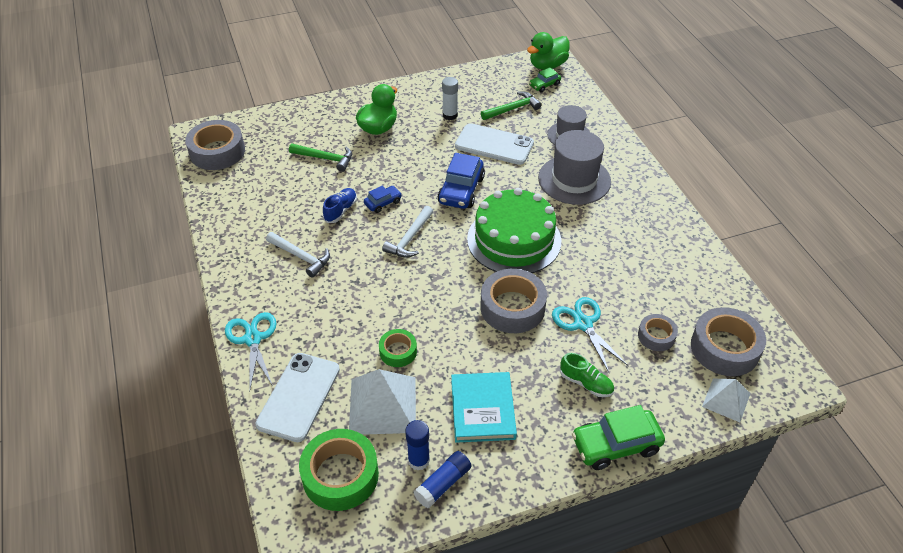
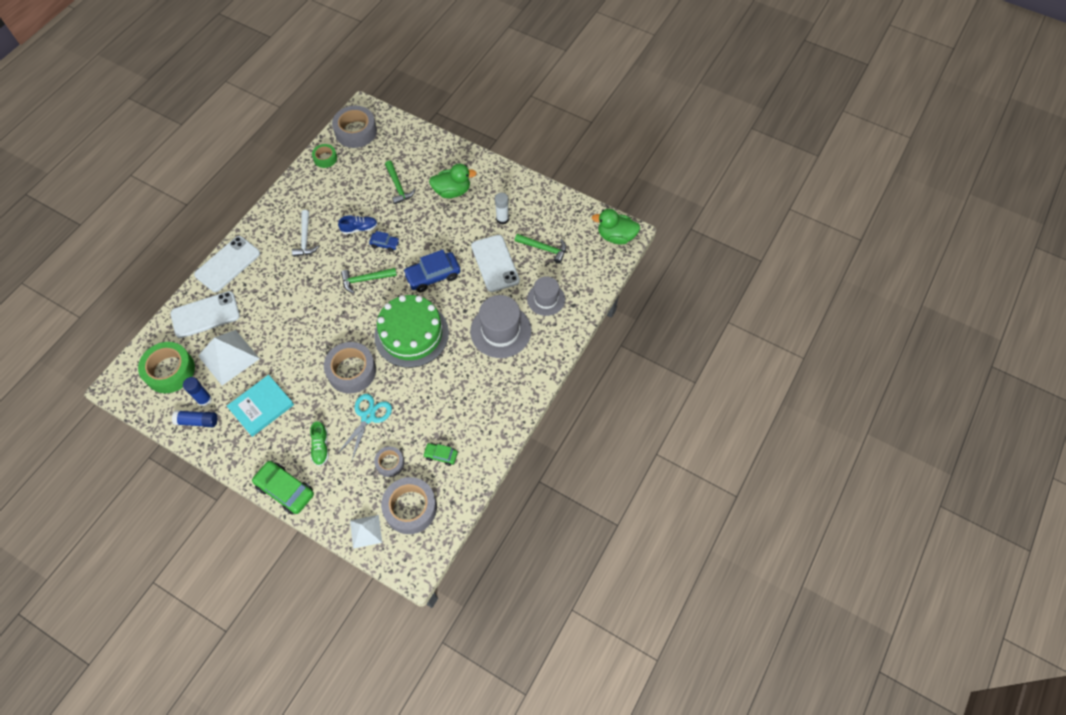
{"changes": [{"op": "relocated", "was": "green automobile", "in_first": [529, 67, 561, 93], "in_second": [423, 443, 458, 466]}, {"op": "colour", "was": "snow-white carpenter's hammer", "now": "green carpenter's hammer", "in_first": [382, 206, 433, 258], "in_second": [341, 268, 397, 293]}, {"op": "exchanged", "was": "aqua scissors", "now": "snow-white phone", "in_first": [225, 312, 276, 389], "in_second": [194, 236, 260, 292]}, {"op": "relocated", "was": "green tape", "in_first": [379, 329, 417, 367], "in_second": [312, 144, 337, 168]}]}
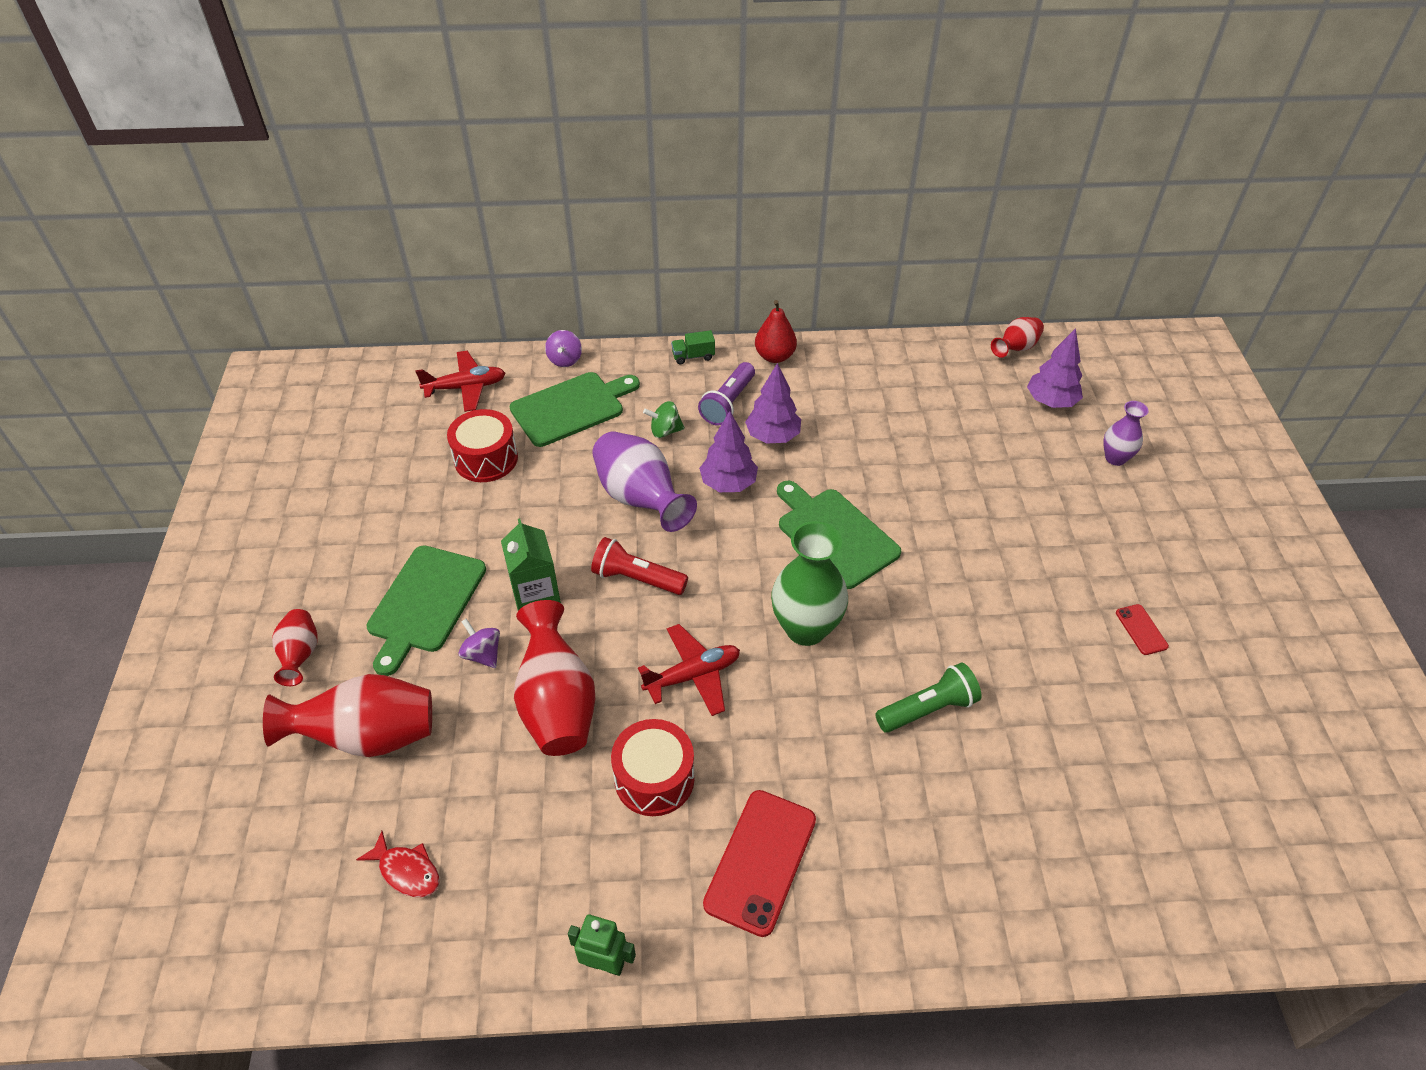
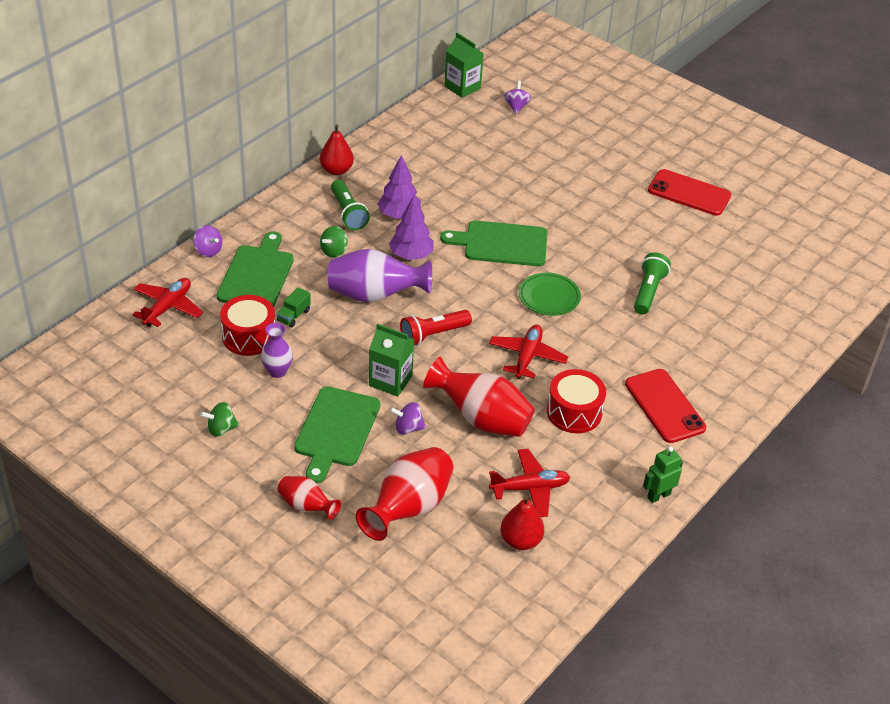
{"changes": [{"op": "exchanged", "was": "red flower vase", "now": "green juice carton", "in_first": [991, 317, 1044, 358], "in_second": [444, 33, 484, 98]}, {"op": "exchanged", "was": "violet tree", "now": "violet toy top", "in_first": [1027, 328, 1083, 408], "in_second": [504, 80, 532, 114]}, {"op": "relocated", "was": "green toy truck", "in_first": [671, 330, 715, 364], "in_second": [277, 287, 311, 327]}, {"op": "colour", "was": "violet pocket torch", "now": "green pocket torch", "in_first": [698, 362, 755, 426], "in_second": [331, 180, 370, 230]}, {"op": "relocated", "was": "violet flower vase", "in_first": [1103, 401, 1149, 466], "in_second": [261, 323, 293, 378]}, {"op": "exchanged", "was": "green flower vase", "now": "green flat dish", "in_first": [771, 521, 848, 646], "in_second": [519, 273, 581, 316]}, {"op": "spun", "was": "green cutting board", "in_first": [367, 545, 486, 676], "in_second": [294, 386, 380, 483], "clockwise": 45}, {"op": "size", "was": "red phone", "in_first": [1116, 604, 1169, 655], "in_second": [648, 169, 731, 216], "ratio": 2.11}, {"op": "exchanged", "was": "red fish figure", "now": "red pear", "in_first": [356, 831, 439, 897], "in_second": [501, 495, 544, 550]}, {"op": "appeared", "now": "green toy top", "in_second": [200, 402, 239, 437]}, {"op": "appeared", "now": "red aeroplane", "in_second": [489, 449, 570, 517]}]}
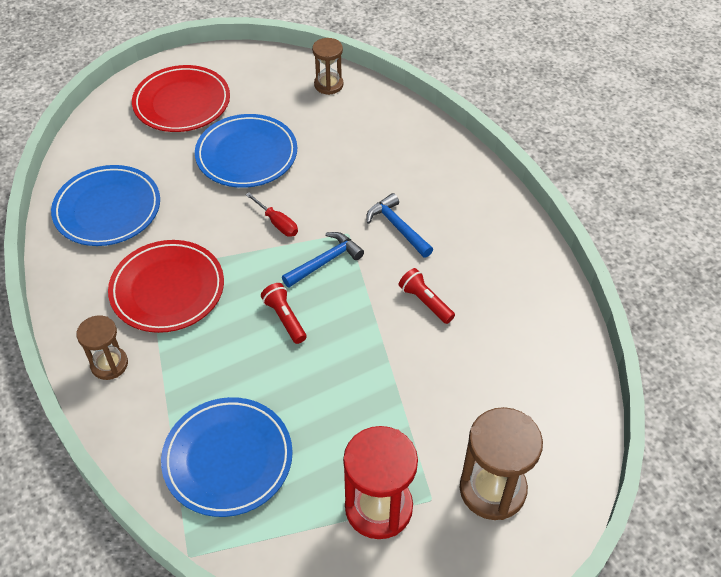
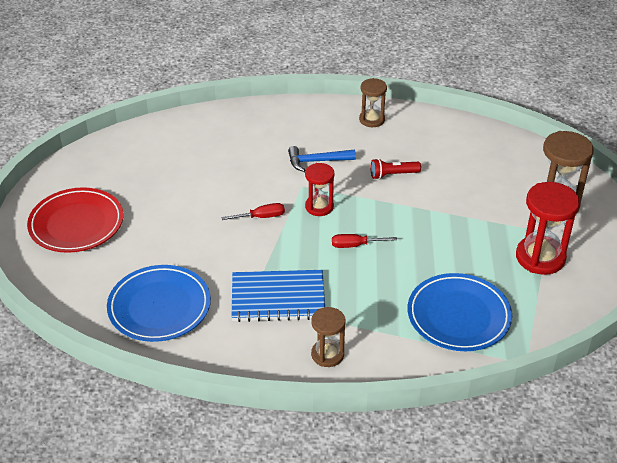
{"changes": [{"op": "relocated", "was": "brown sand timer", "in_first": [312, 38, 343, 95], "in_second": [359, 78, 387, 127]}, {"op": "missing", "was": "royal blue flat dish", "in_first": [195, 114, 297, 188]}, {"op": "exchanged", "was": "royal blue carpenter's hammer", "now": "red sand timer", "in_first": [282, 232, 364, 287], "in_second": [305, 163, 334, 216]}, {"op": "exchanged", "was": "red flat dish", "now": "royal blue notepad", "in_first": [108, 240, 224, 333], "in_second": [232, 270, 325, 322]}, {"op": "exchanged", "was": "red pocket torch", "now": "red flat screwdriver", "in_first": [261, 283, 306, 344], "in_second": [332, 234, 397, 248]}]}
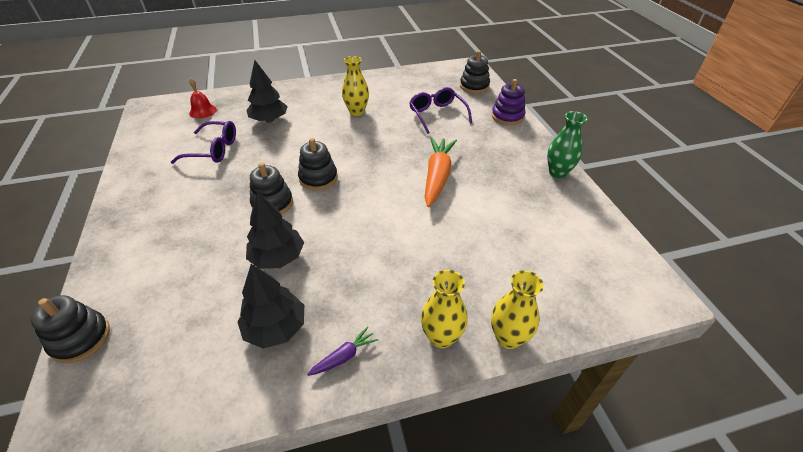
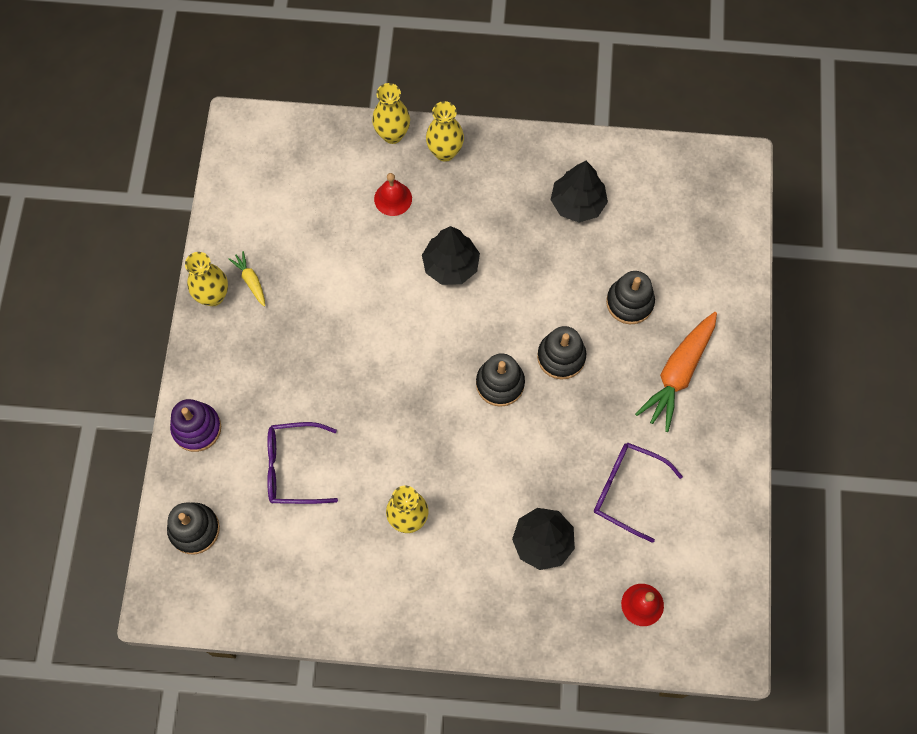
{"changes": [{"op": "spun", "was": "violet spectacles", "in_first": [409, 87, 472, 134], "in_second": [267, 422, 338, 504], "clockwise": 90}, {"op": "colour", "was": "green flower vase", "now": "golden flower vase", "in_first": [547, 111, 587, 178], "in_second": [185, 252, 228, 306]}, {"op": "relocated", "was": "orange-coloured carrot", "in_first": [425, 137, 457, 207], "in_second": [635, 312, 717, 432]}, {"op": "relocated", "was": "ebony tree", "in_first": [246, 191, 304, 269], "in_second": [422, 226, 480, 285]}, {"op": "relocated", "was": "ebony stacking toy", "in_first": [30, 295, 110, 363], "in_second": [606, 271, 655, 324]}, {"op": "missing", "was": "violet carrot", "in_first": [307, 326, 378, 376]}, {"op": "appeared", "now": "red bell", "in_second": [374, 173, 412, 216]}, {"op": "appeared", "now": "golden carrot", "in_second": [229, 251, 265, 307]}]}
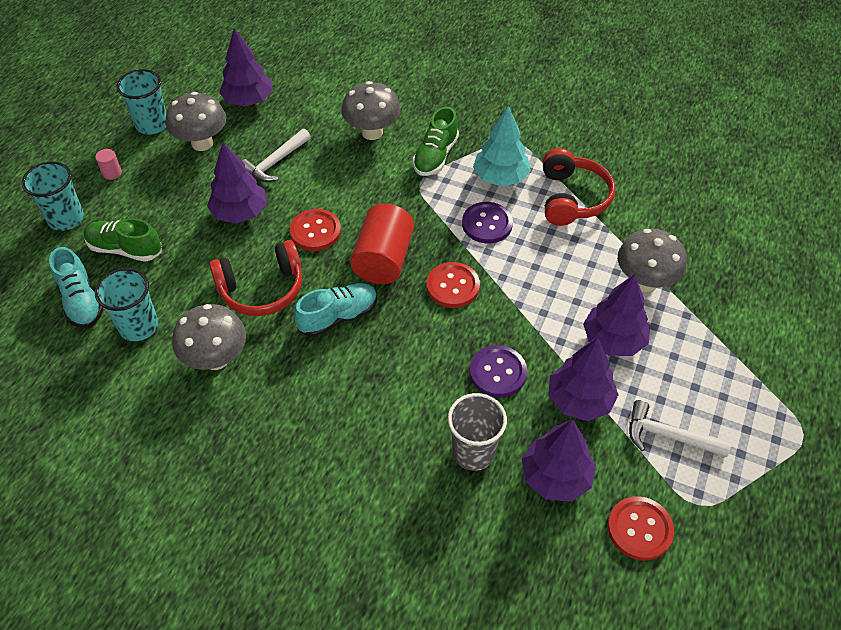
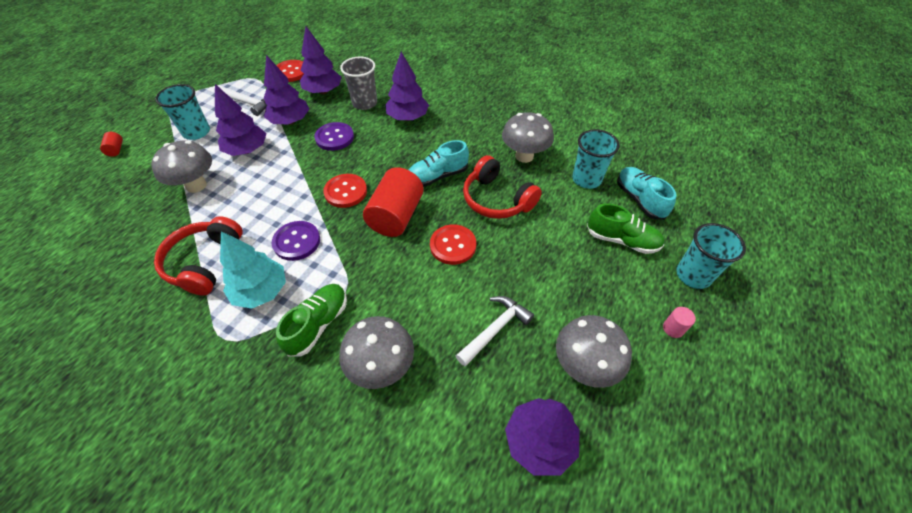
{"changes": [{"op": "relocated", "was": "aqua beaker", "in_first": [117, 69, 166, 135], "in_second": [155, 84, 210, 140]}, {"op": "relocated", "was": "violet tree", "in_first": [207, 142, 267, 224], "in_second": [385, 52, 429, 121]}, {"op": "spun", "was": "red headphones", "in_first": [210, 240, 302, 316], "in_second": [463, 155, 542, 219], "clockwise": -120}, {"op": "appeared", "now": "red cylinder", "in_second": [100, 132, 123, 156]}]}
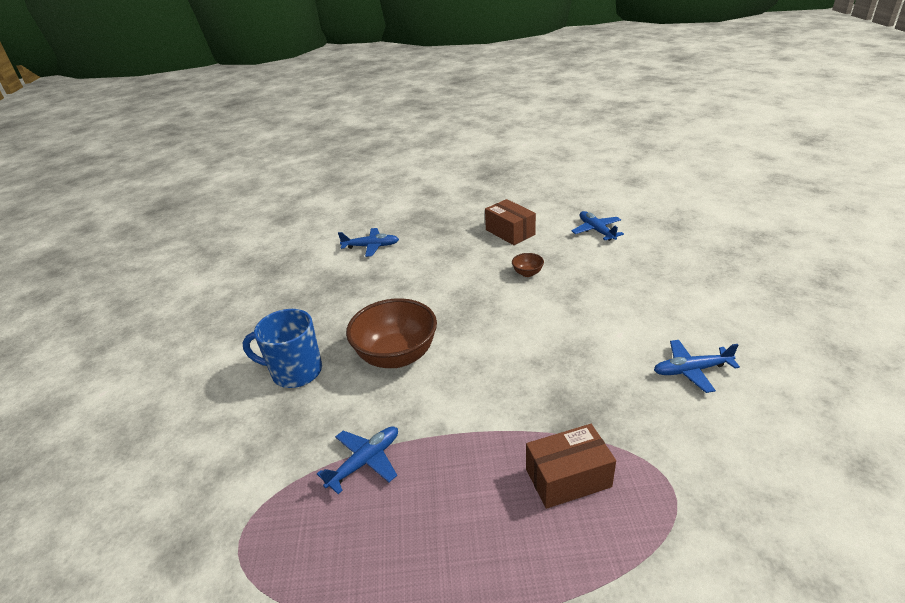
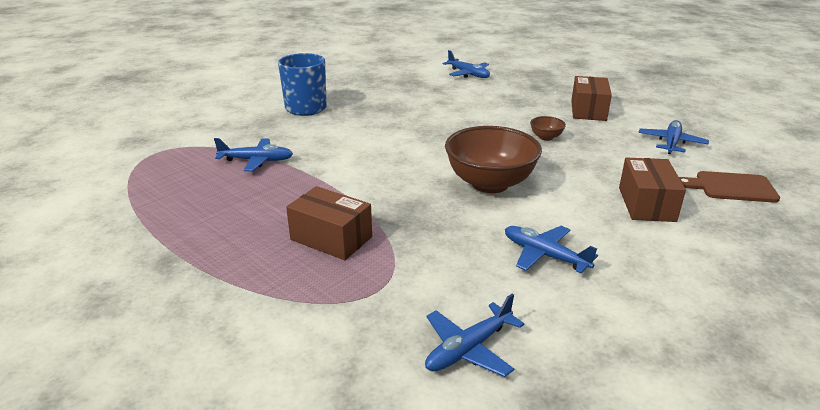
{"changes": [{"op": "relocated", "was": "brown serving bowl", "in_first": [346, 298, 437, 368], "in_second": [445, 126, 542, 193]}, {"op": "appeared", "now": "brown box", "in_second": [619, 157, 686, 222]}, {"op": "appeared", "now": "brown cutting board", "in_second": [679, 171, 780, 203]}, {"op": "appeared", "now": "royal blue aeroplane", "in_second": [425, 293, 525, 377]}]}
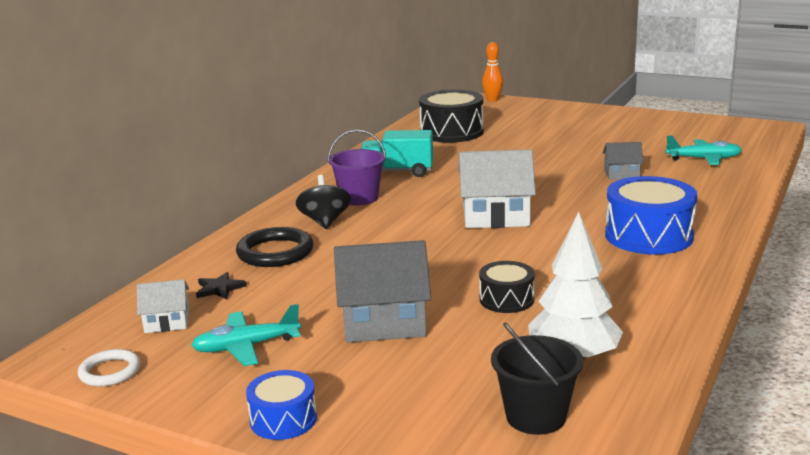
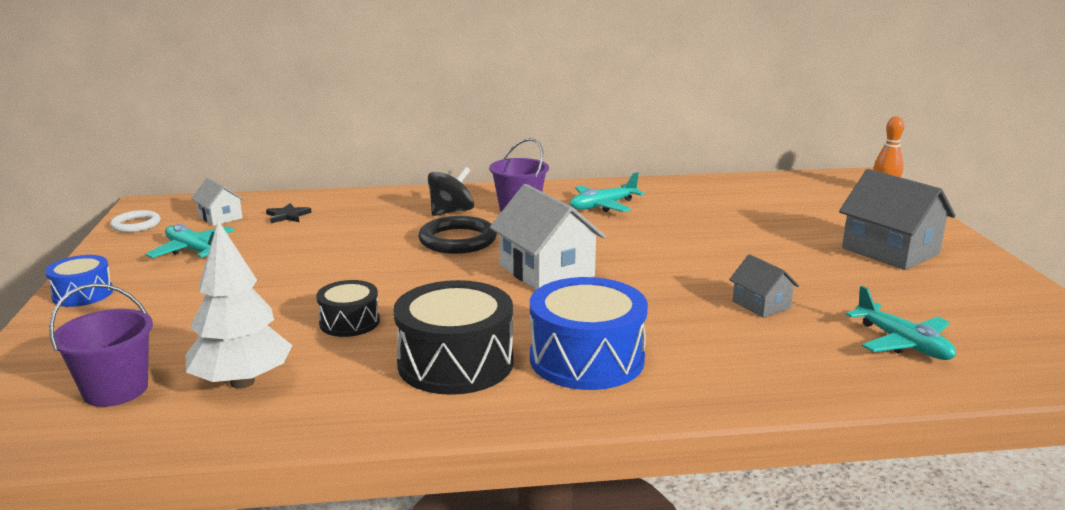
{"changes": [{"op": "relocated", "was": "ebony drum", "in_first": [419, 90, 484, 143], "in_second": [394, 280, 514, 395]}, {"op": "exchanged", "was": "aqua toy truck", "now": "aqua aeroplane", "in_first": [361, 130, 433, 177], "in_second": [570, 172, 645, 212]}, {"op": "relocated", "was": "ebony torus", "in_first": [236, 227, 313, 267], "in_second": [418, 216, 497, 254]}, {"op": "relocated", "was": "gray cottage", "in_first": [334, 240, 431, 343], "in_second": [839, 169, 956, 270]}, {"op": "colour", "was": "ebony sand bucket", "now": "violet sand bucket", "in_first": [491, 323, 583, 435], "in_second": [49, 283, 153, 407]}]}
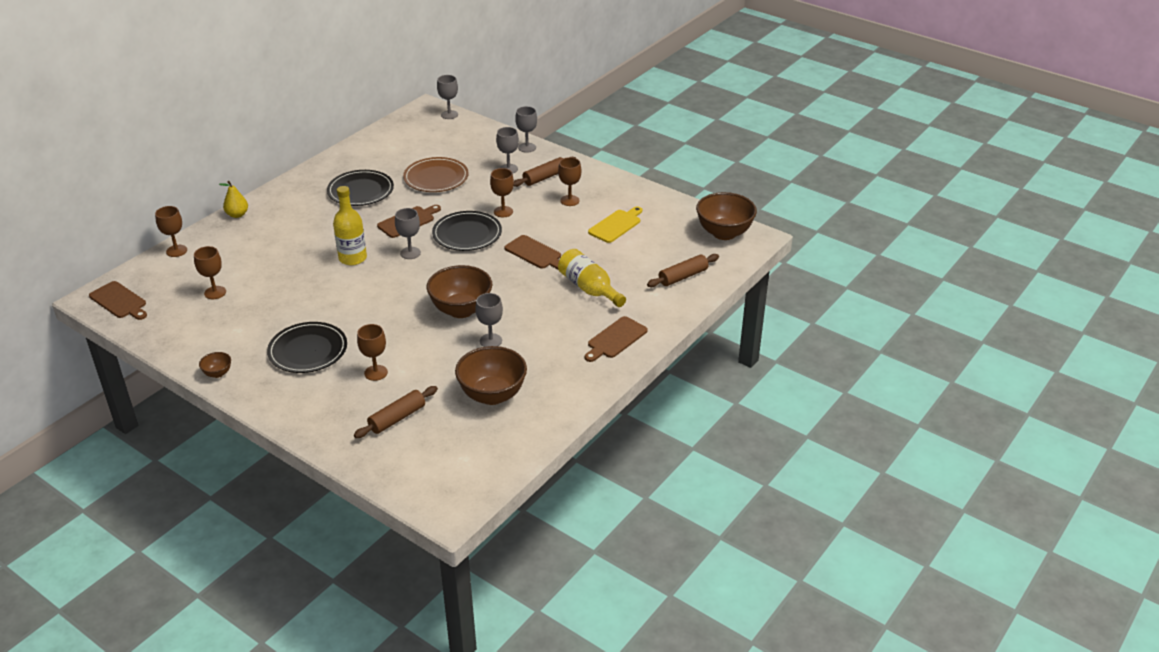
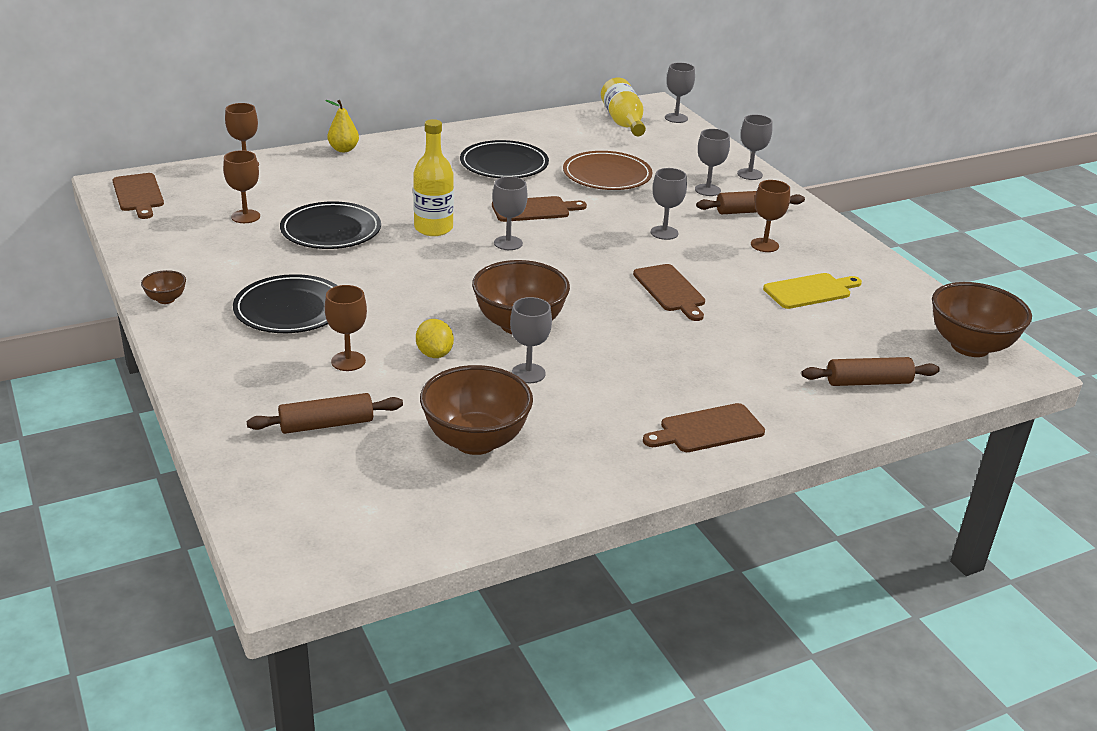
{"changes": [{"op": "colour", "was": "brown chalice", "now": "gray chalice", "in_first": [490, 168, 514, 217], "in_second": [651, 168, 687, 240]}, {"op": "relocated", "was": "ebony flat dish", "in_first": [432, 211, 502, 251], "in_second": [280, 201, 381, 249]}, {"op": "relocated", "was": "golden drink bottle", "in_first": [558, 249, 626, 307], "in_second": [601, 78, 646, 136]}, {"op": "appeared", "now": "golden citrus fruit", "in_second": [416, 319, 454, 358]}]}
